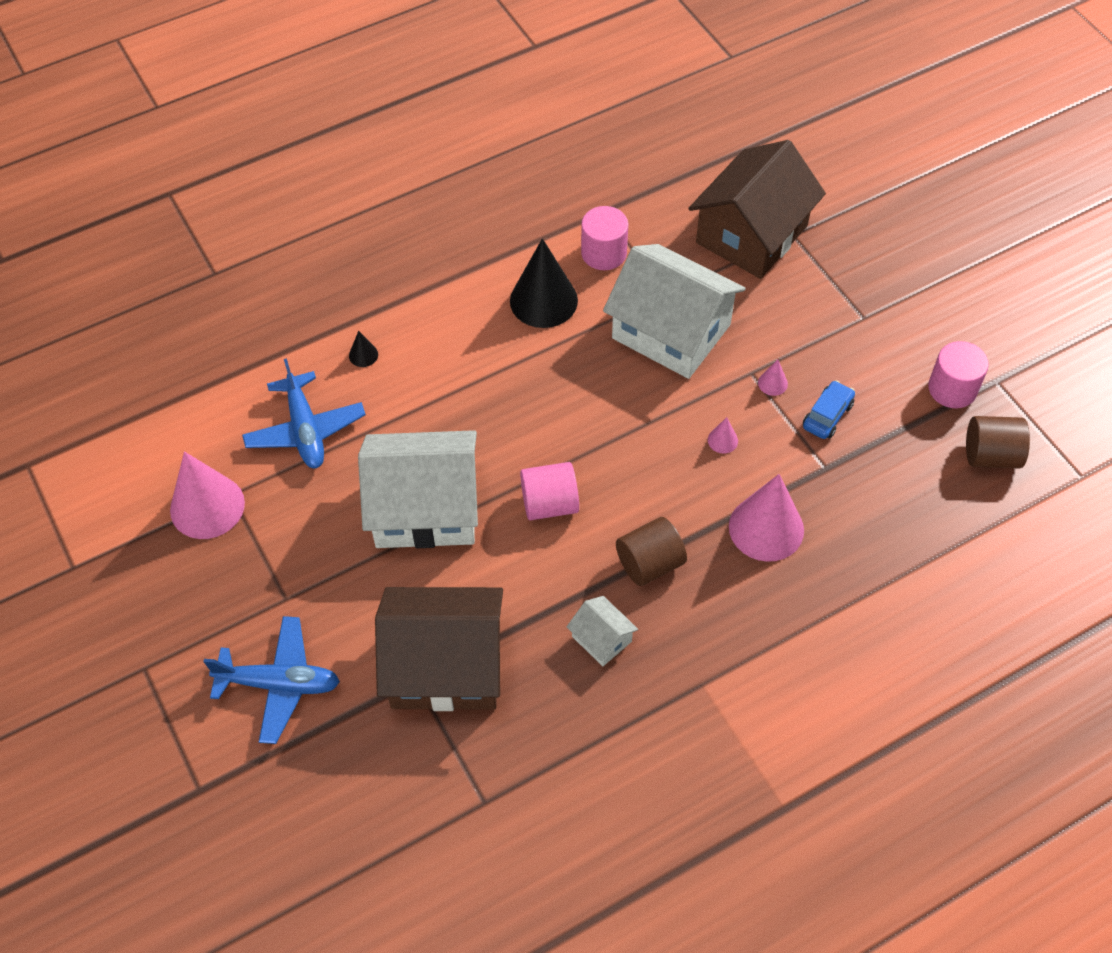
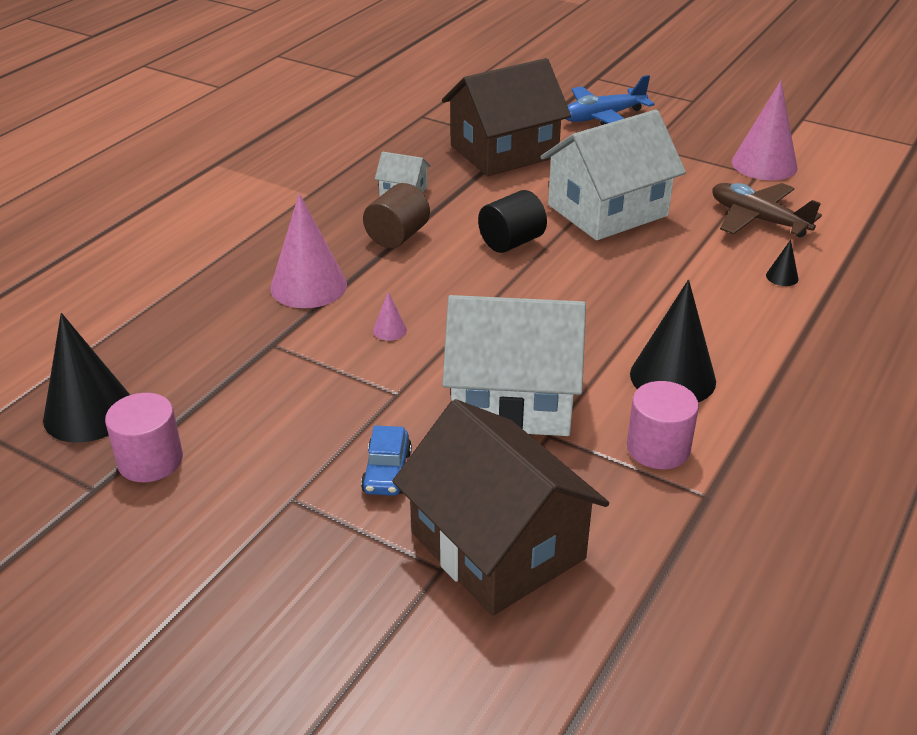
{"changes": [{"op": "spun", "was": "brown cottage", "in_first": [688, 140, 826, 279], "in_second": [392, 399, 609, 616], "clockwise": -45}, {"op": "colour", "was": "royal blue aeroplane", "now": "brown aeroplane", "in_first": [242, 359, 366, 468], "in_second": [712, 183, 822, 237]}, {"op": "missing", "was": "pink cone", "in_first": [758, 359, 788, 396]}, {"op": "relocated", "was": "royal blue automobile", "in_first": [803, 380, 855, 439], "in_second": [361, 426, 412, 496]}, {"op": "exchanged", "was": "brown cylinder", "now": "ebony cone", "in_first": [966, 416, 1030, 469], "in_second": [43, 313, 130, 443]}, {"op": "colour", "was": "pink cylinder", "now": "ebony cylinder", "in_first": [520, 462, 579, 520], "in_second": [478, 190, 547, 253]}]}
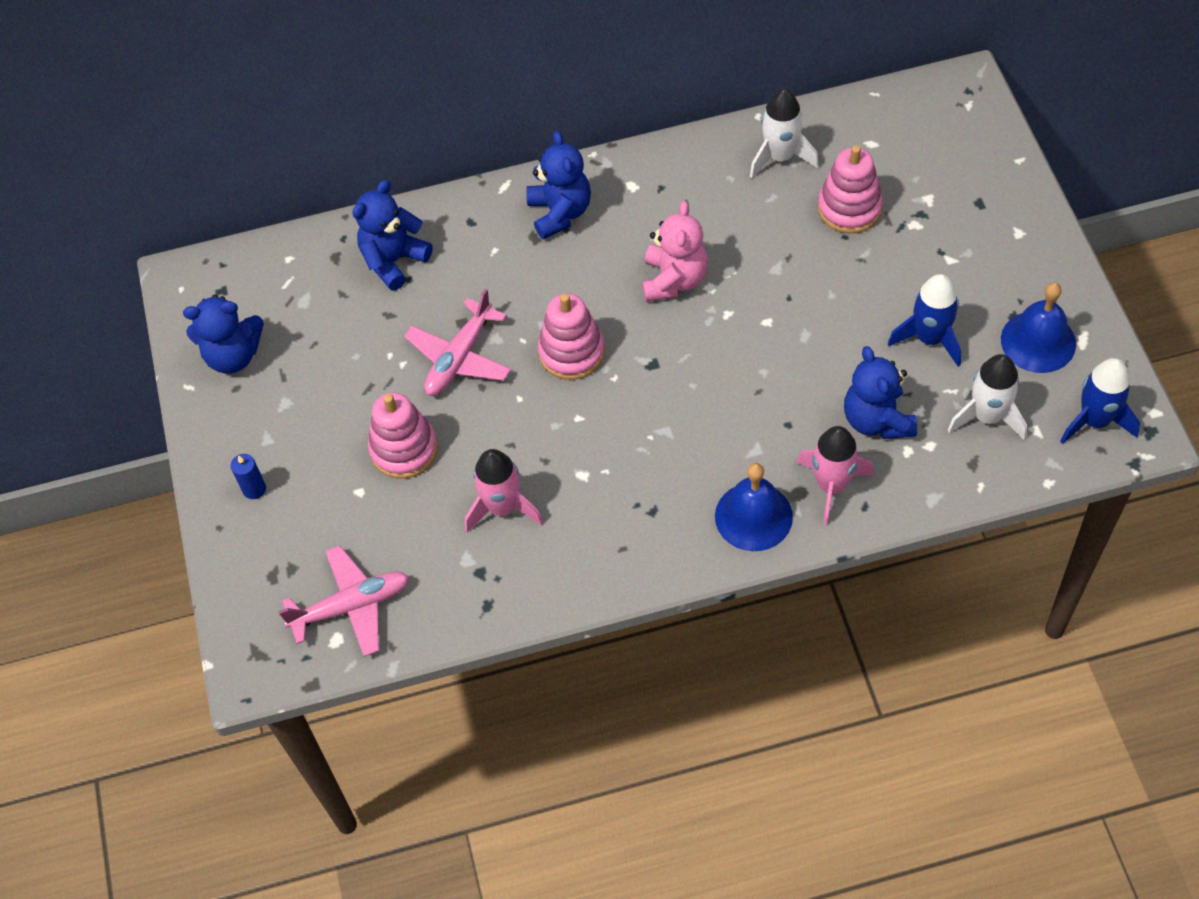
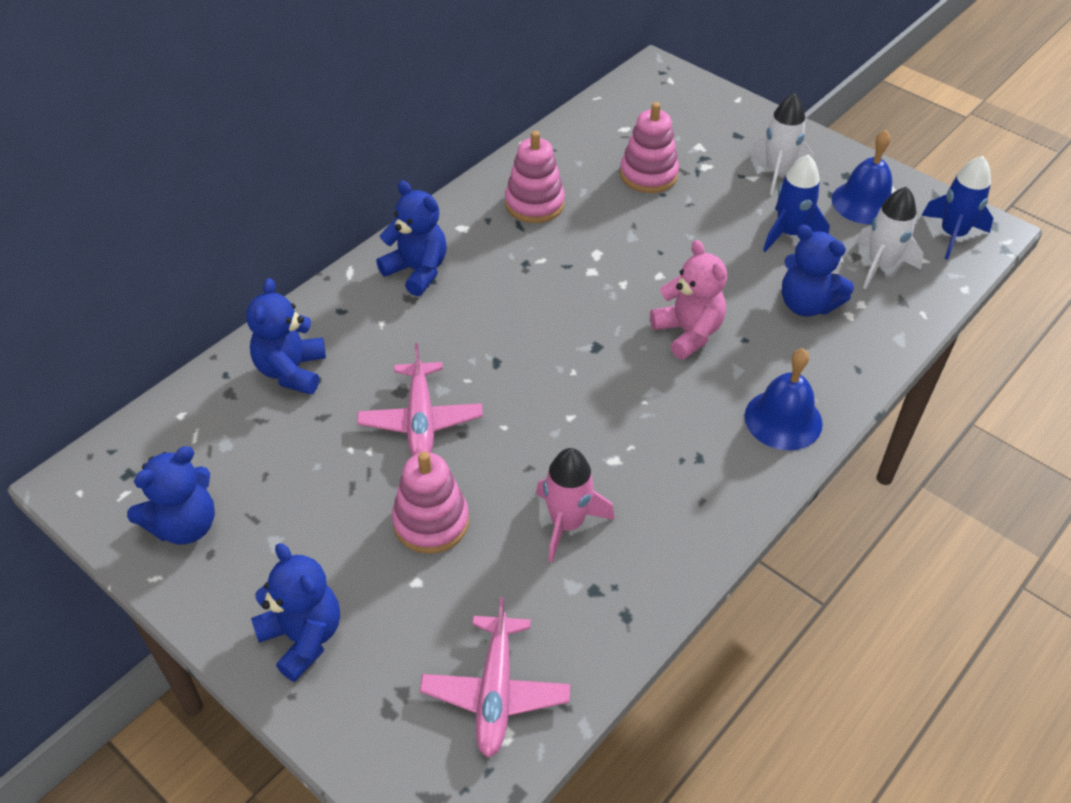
{"changes": [{"op": "relocated", "was": "snow-white toy rocket", "in_first": [750, 89, 819, 178], "in_second": [749, 93, 814, 195]}, {"op": "relocated", "was": "pink teddy bear", "in_first": [642, 201, 708, 302], "in_second": [650, 240, 727, 360]}, {"op": "relocated", "was": "pink stacking toy", "in_first": [538, 293, 605, 380], "in_second": [505, 131, 565, 223]}, {"op": "missing", "was": "pink toy rocket", "in_first": [796, 426, 874, 525]}, {"op": "exchanged", "was": "royal blue candle", "now": "royal blue teddy bear", "in_first": [231, 454, 266, 499], "in_second": [251, 543, 340, 682]}, {"op": "spun", "was": "pink aeroplane", "in_first": [278, 545, 409, 657], "in_second": [420, 597, 570, 758], "clockwise": 150}]}
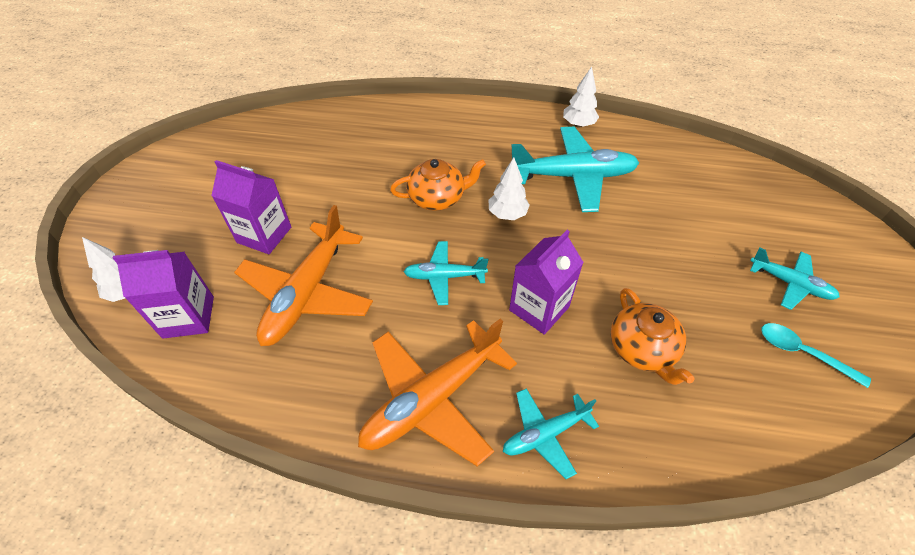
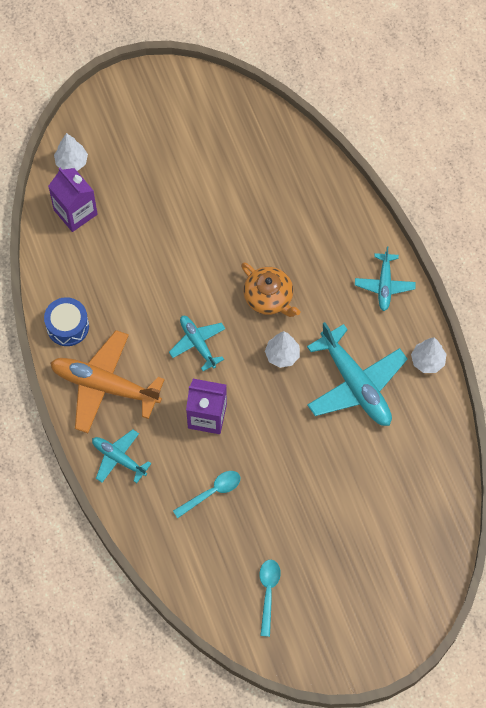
{"changes": [{"op": "missing", "was": "violet juice carton", "in_first": [211, 160, 291, 254]}, {"op": "missing", "was": "orange-coloured aeroplane", "in_first": [234, 205, 373, 346]}, {"op": "relocated", "was": "aqua aeroplane", "in_first": [750, 247, 840, 310], "in_second": [355, 247, 416, 311]}, {"op": "exchanged", "was": "orange-coloured china teapot", "now": "aqua teaspoon", "in_first": [611, 288, 695, 385], "in_second": [173, 471, 240, 518]}, {"op": "appeared", "now": "royal blue drum", "in_second": [44, 297, 89, 346]}]}
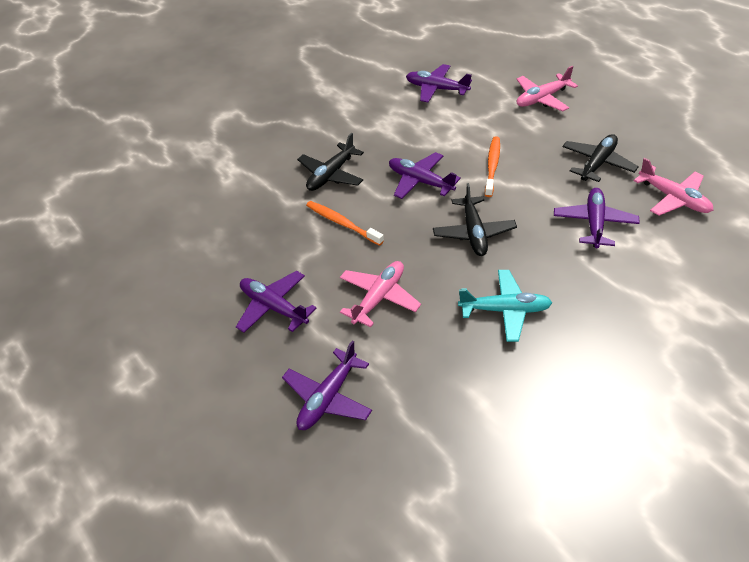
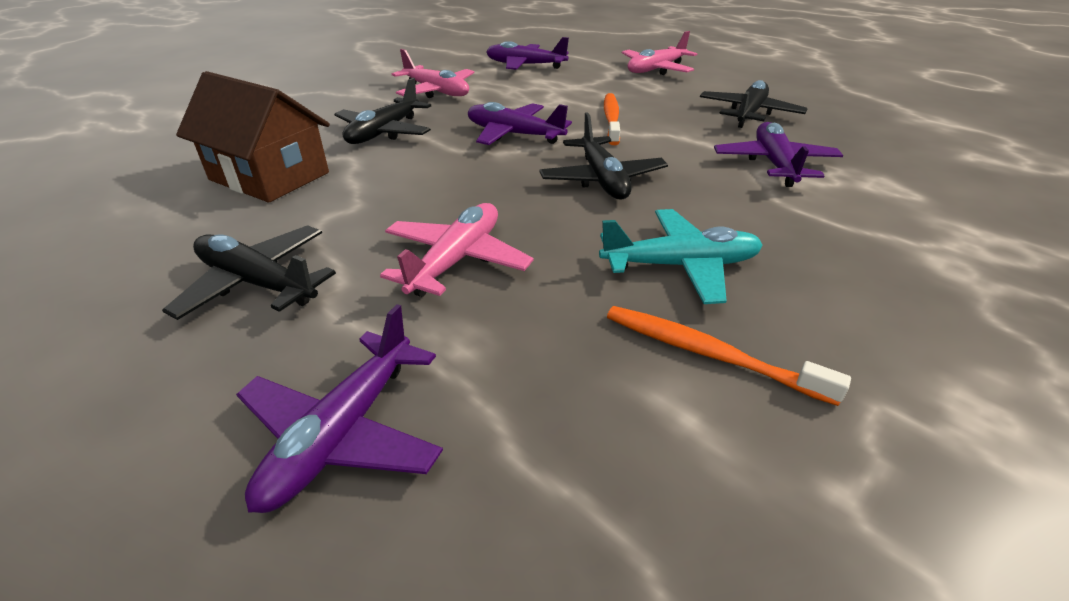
{"changes": [{"op": "relocated", "was": "pink aeroplane", "in_first": [634, 158, 713, 216], "in_second": [392, 49, 474, 98]}, {"op": "relocated", "was": "orange-coloured toothbrush", "in_first": [306, 201, 384, 246], "in_second": [607, 306, 851, 406]}, {"op": "colour", "was": "violet aeroplane", "now": "ebony aeroplane", "in_first": [236, 271, 317, 333], "in_second": [162, 225, 336, 320]}, {"op": "appeared", "now": "brown cottage", "in_second": [176, 71, 330, 203]}]}
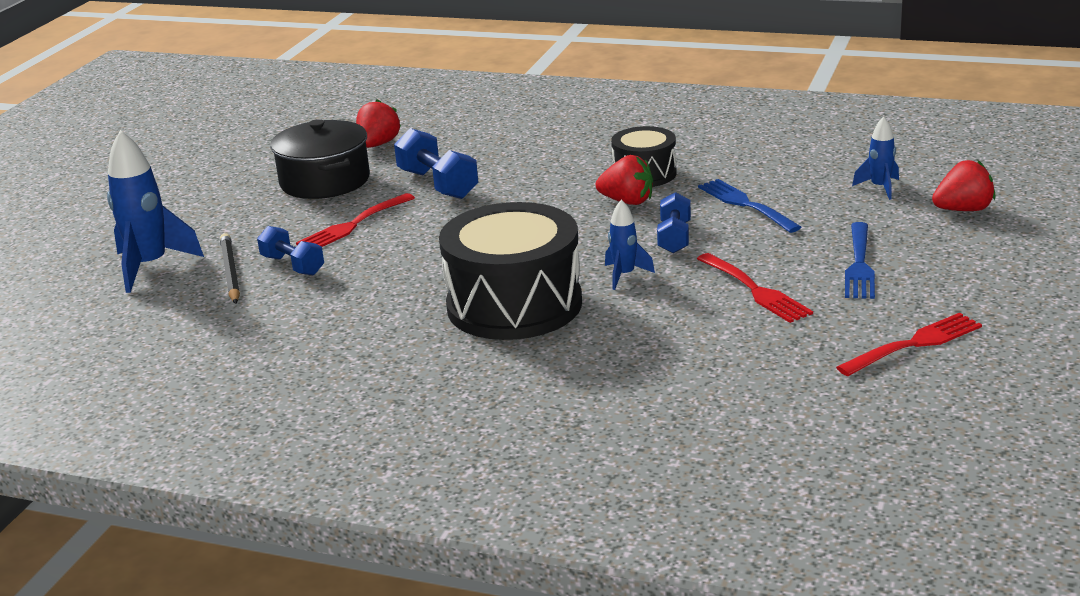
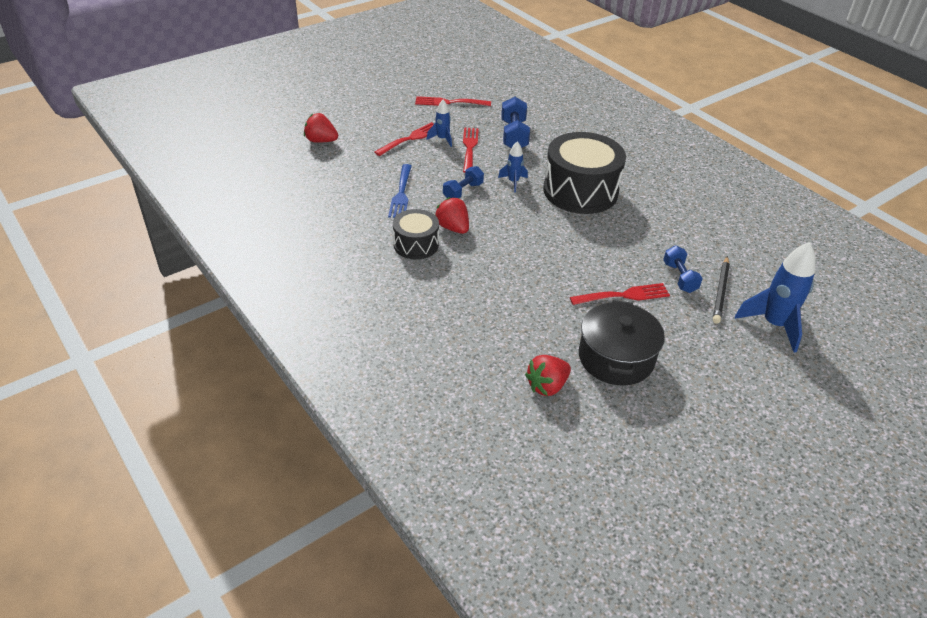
{"changes": [{"op": "relocated", "was": "royal blue toy rocket", "in_first": [852, 117, 899, 200], "in_second": [427, 100, 452, 147]}, {"op": "relocated", "was": "royal blue hand weight", "in_first": [394, 128, 478, 199], "in_second": [501, 97, 530, 148]}, {"op": "colour", "was": "royal blue dinner fork", "now": "red dinner fork", "in_first": [845, 222, 875, 299], "in_second": [374, 122, 434, 156]}]}
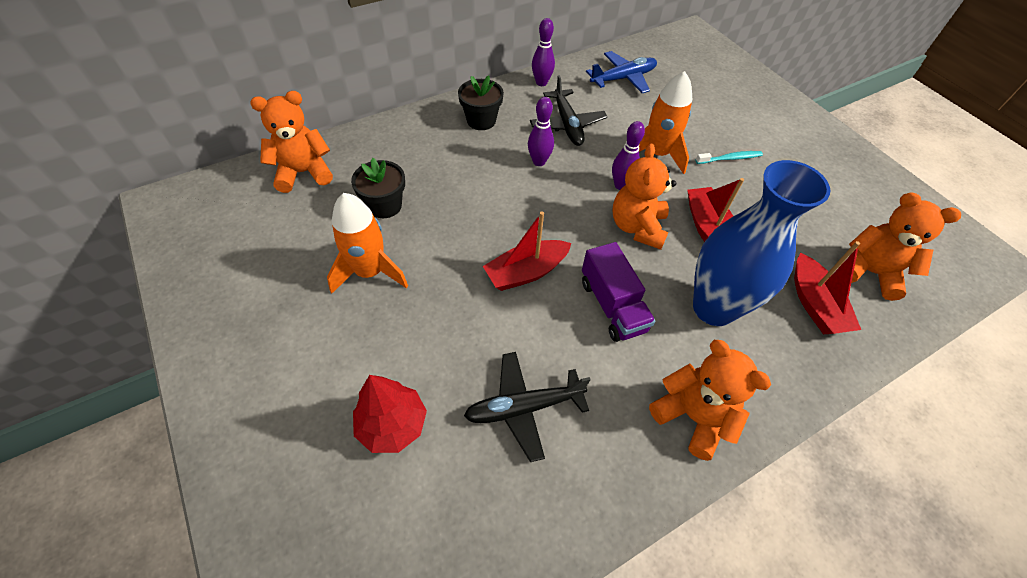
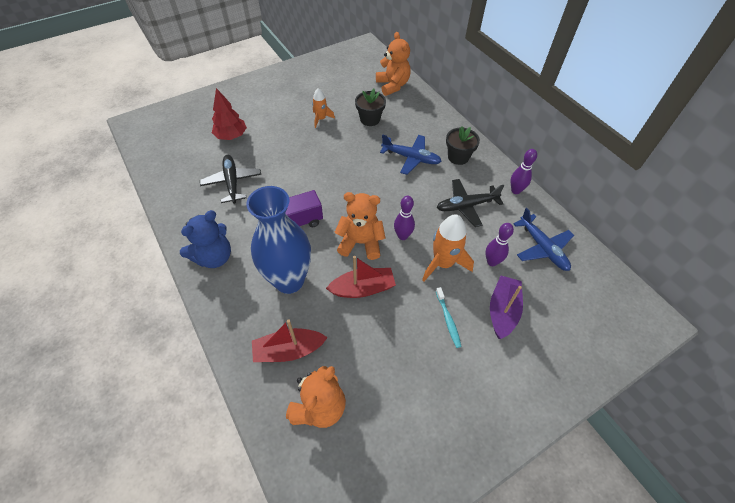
{"changes": [{"op": "relocated", "was": "violet tenpin", "in_first": [528, 97, 554, 166], "in_second": [485, 223, 514, 266]}, {"op": "size", "was": "orange-coloured toy rocket", "in_first": [327, 193, 408, 294], "in_second": [312, 88, 335, 128], "ratio": 0.59}, {"op": "missing", "was": "red toy boat", "in_first": [483, 211, 571, 291]}, {"op": "colour", "was": "orange-coloured teddy bear", "now": "royal blue teddy bear", "in_first": [649, 340, 771, 461], "in_second": [180, 210, 231, 268]}, {"op": "appeared", "now": "royal blue aeroplane", "in_second": [380, 134, 442, 175]}, {"op": "appeared", "now": "violet toy boat", "in_second": [490, 276, 523, 339]}]}
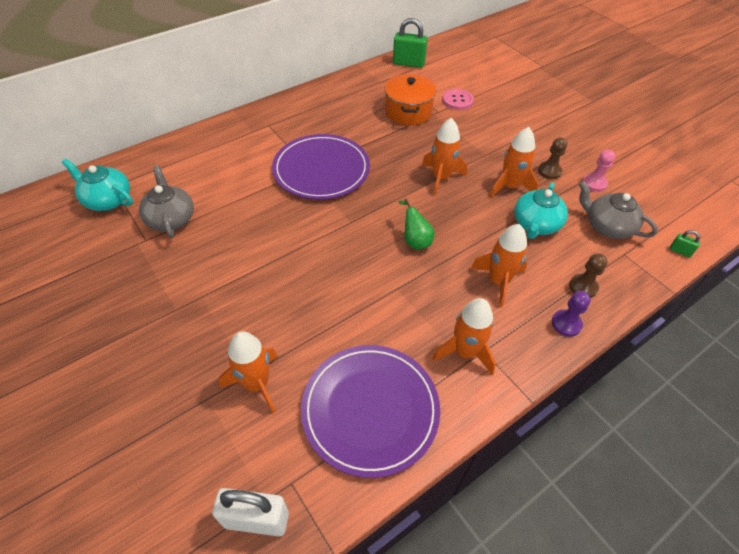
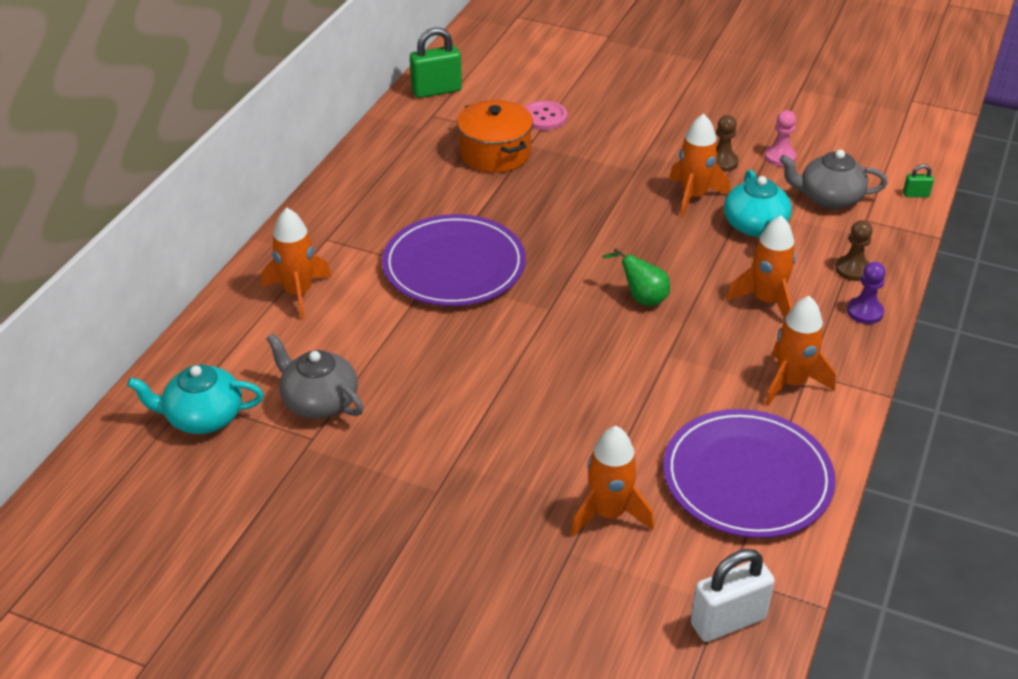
{"changes": [{"op": "relocated", "was": "orange-coloured toy rocket", "in_first": [422, 118, 467, 196], "in_second": [262, 208, 332, 319]}]}
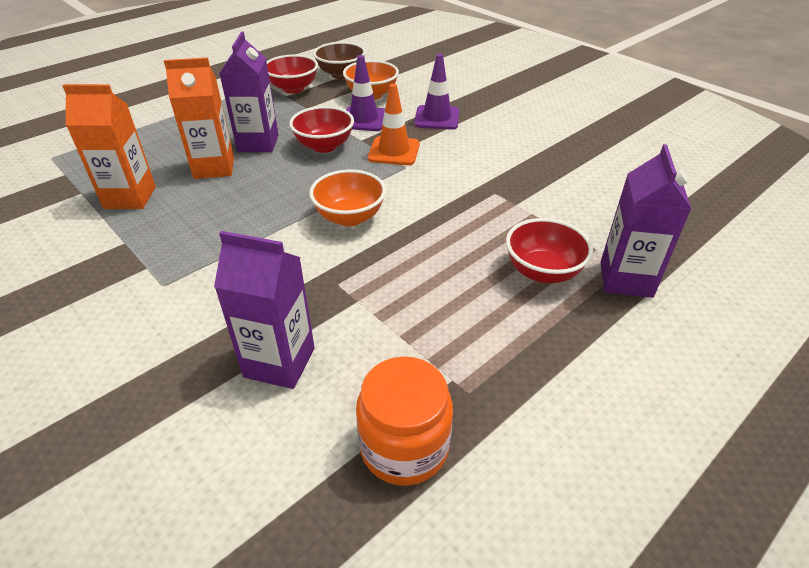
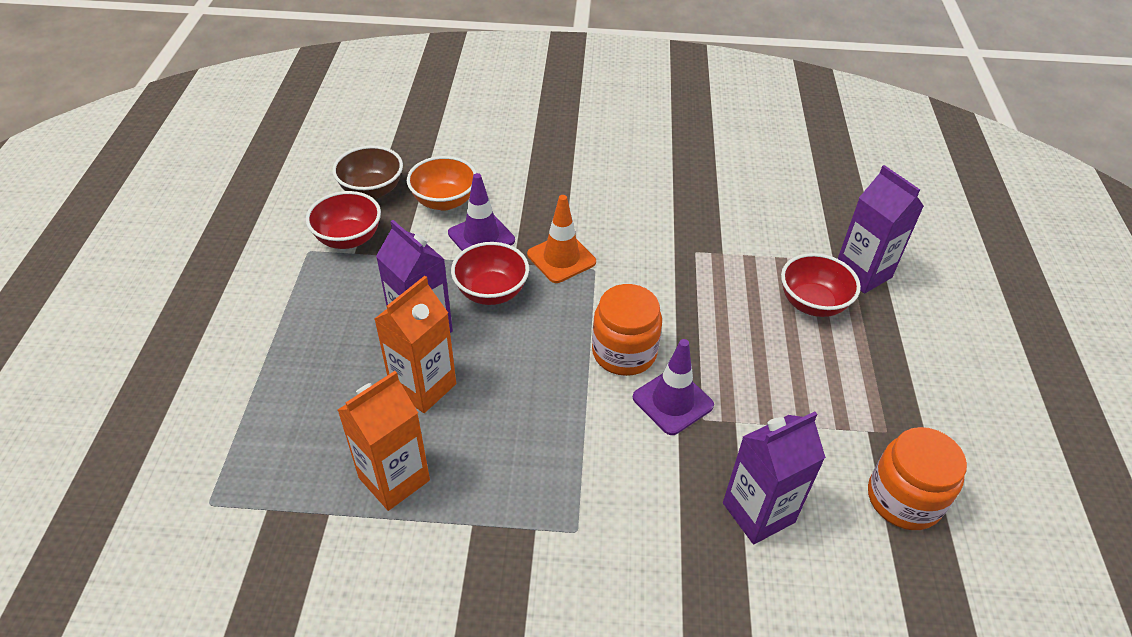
{"changes": [{"op": "relocated", "was": "violet traffic cone", "in_first": [414, 54, 459, 130], "in_second": [633, 339, 714, 435]}, {"op": "exchanged", "was": "orange-coloured serving bowl", "now": "orange-coloured jam jar", "in_first": [309, 169, 386, 226], "in_second": [592, 284, 662, 376]}]}
